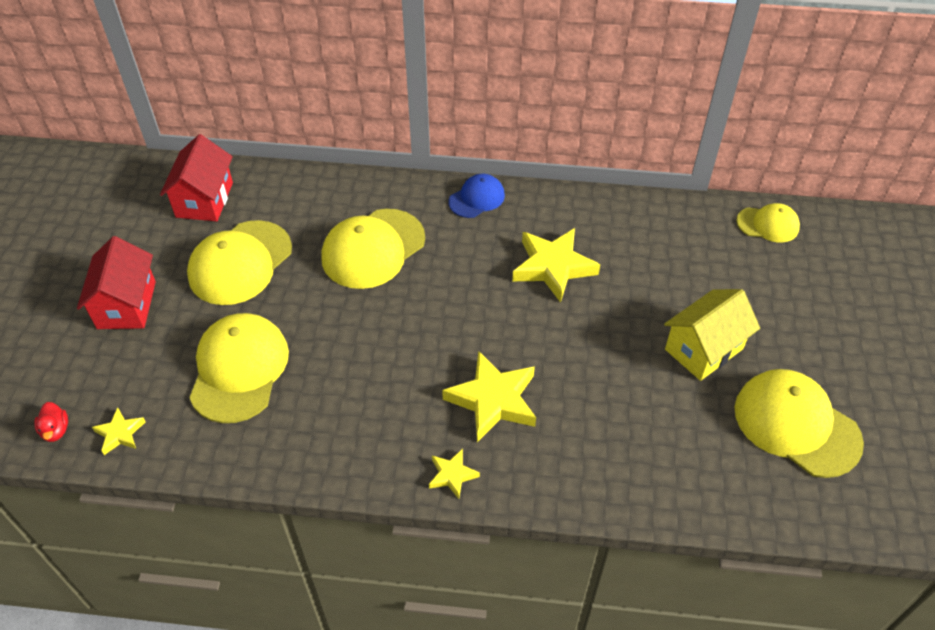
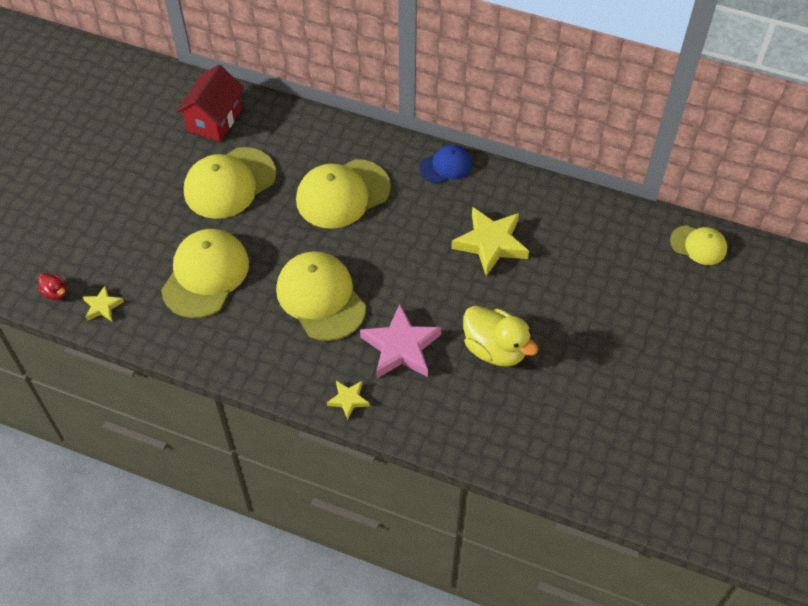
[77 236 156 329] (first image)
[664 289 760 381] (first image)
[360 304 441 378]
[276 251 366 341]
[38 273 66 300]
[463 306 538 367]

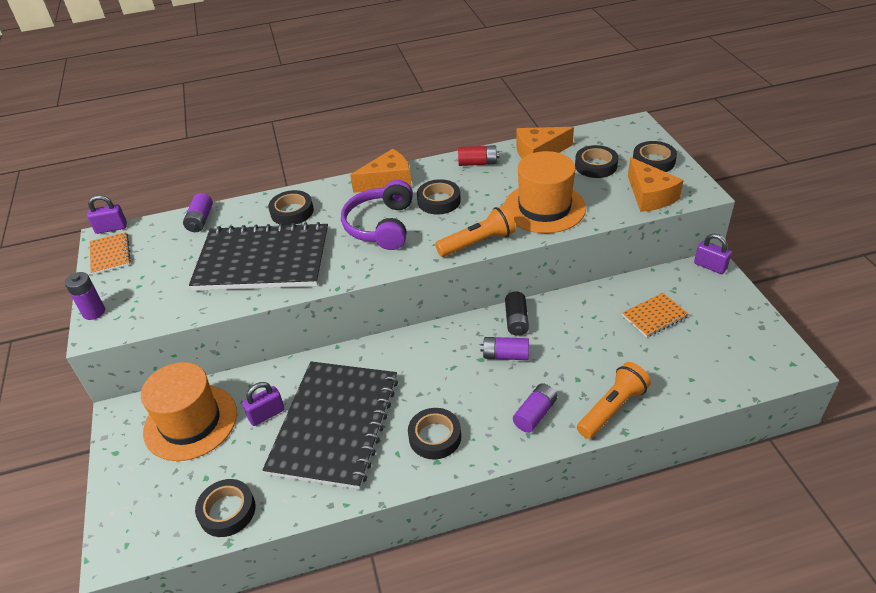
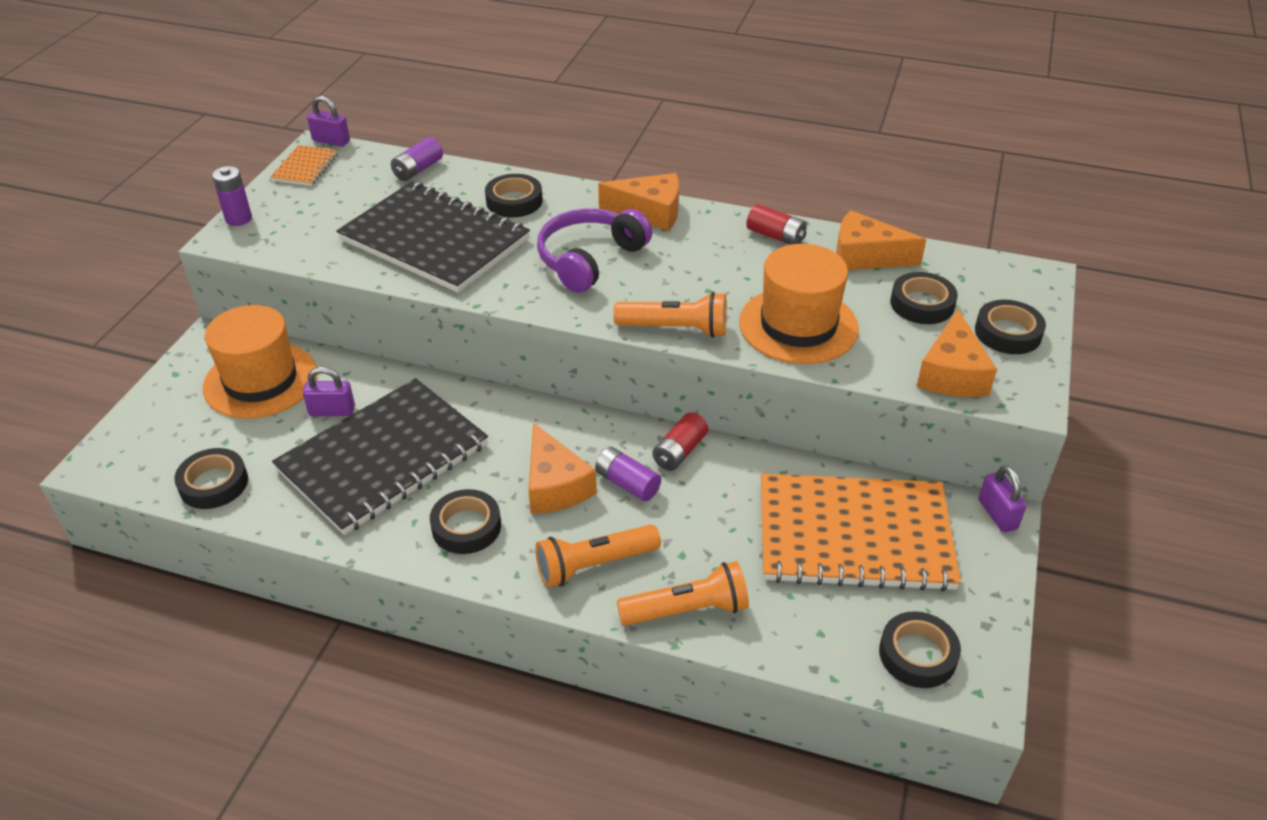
[879 611 961 688]
[652 412 708 471]
[761 474 961 592]
[535 525 661 588]
[528 423 597 514]

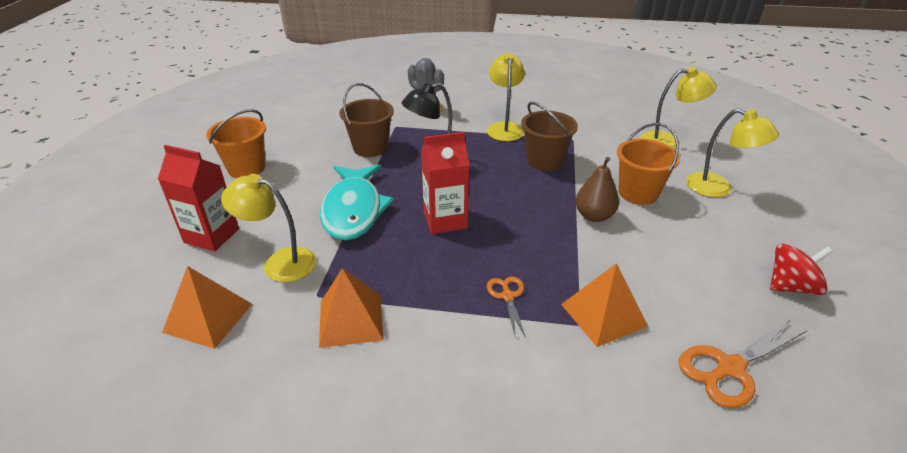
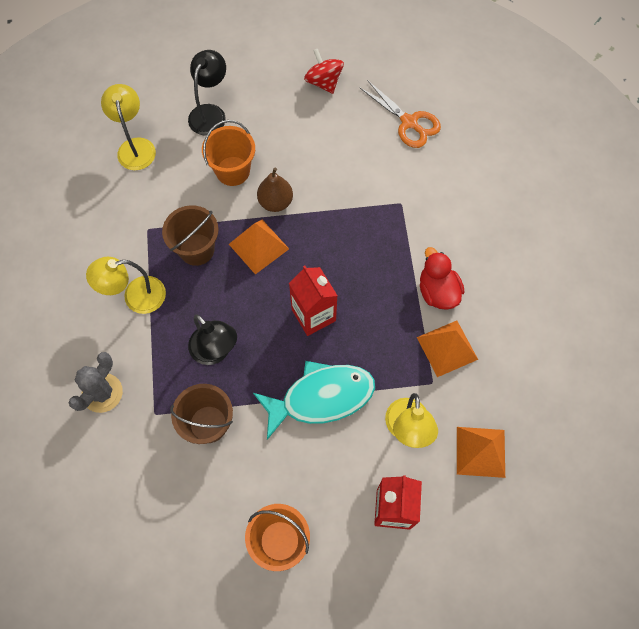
[188 50 226 136]
[229 220 289 274]
[487 276 526 338] (first image)
[420 247 464 310]

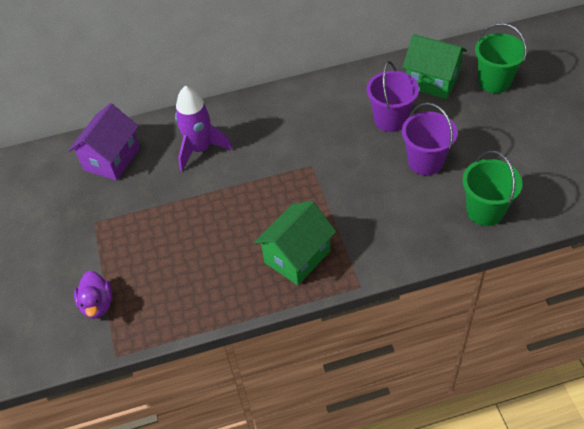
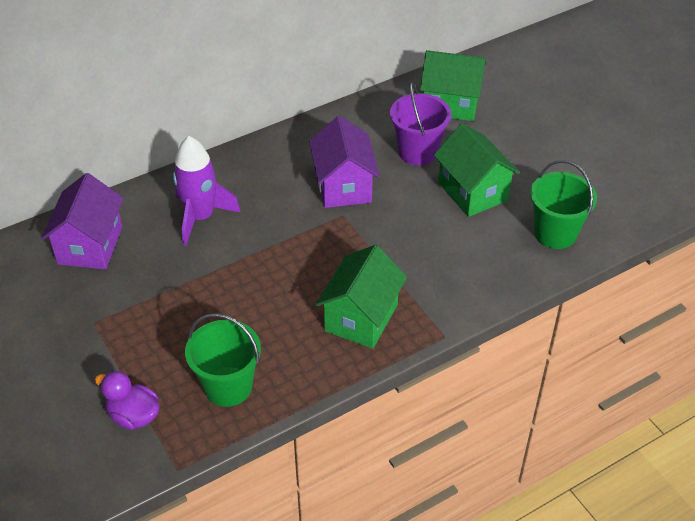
[185 313 261 407]
[434 123 520 217]
[95 371 159 430]
[309 116 380 208]

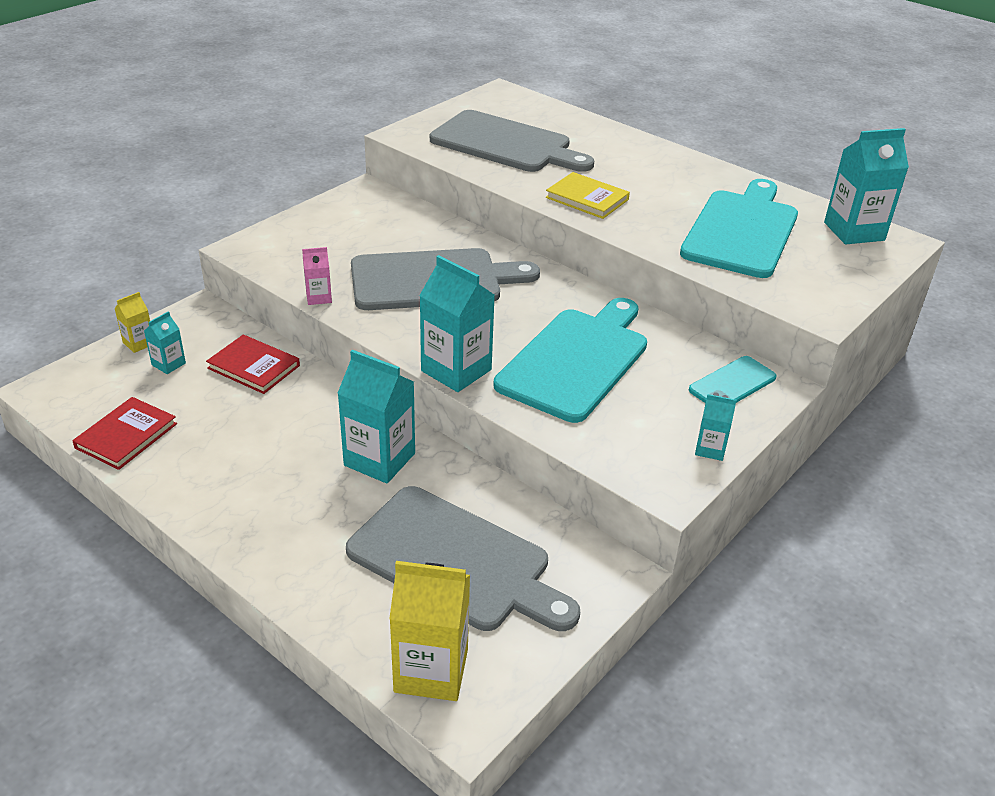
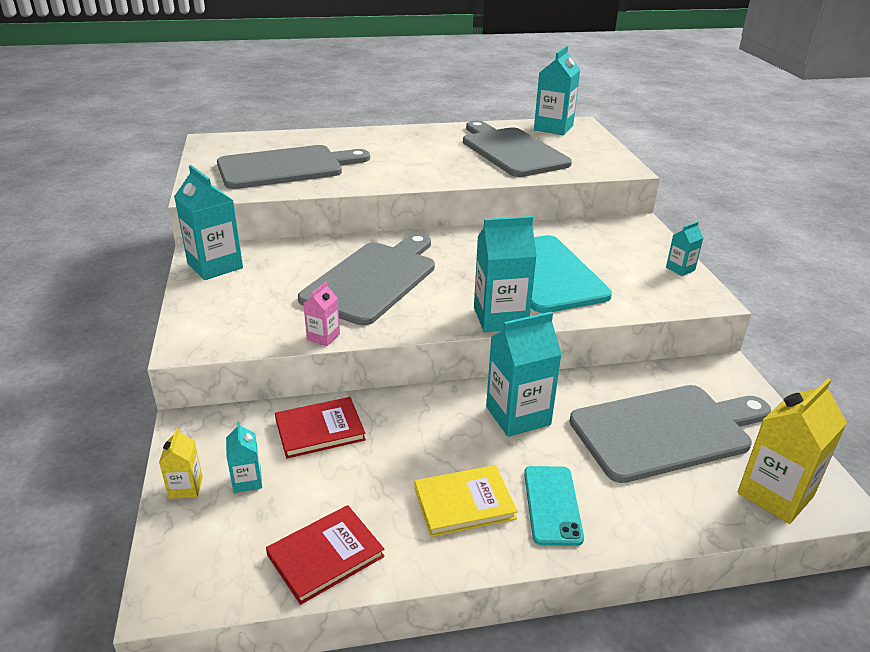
[414 465 518 537]
[463 121 572 177]
[524 466 584 546]
[266 505 385 605]
[174 165 243 280]

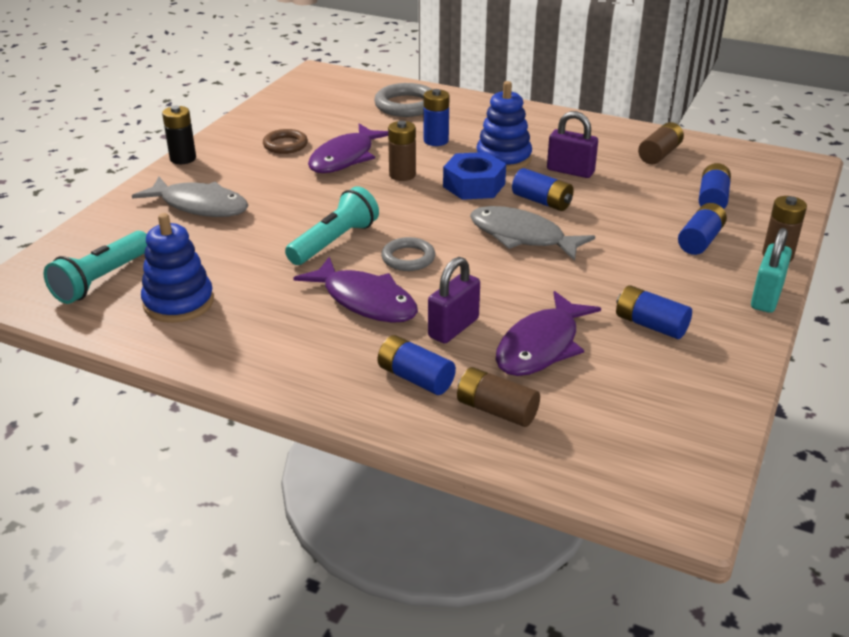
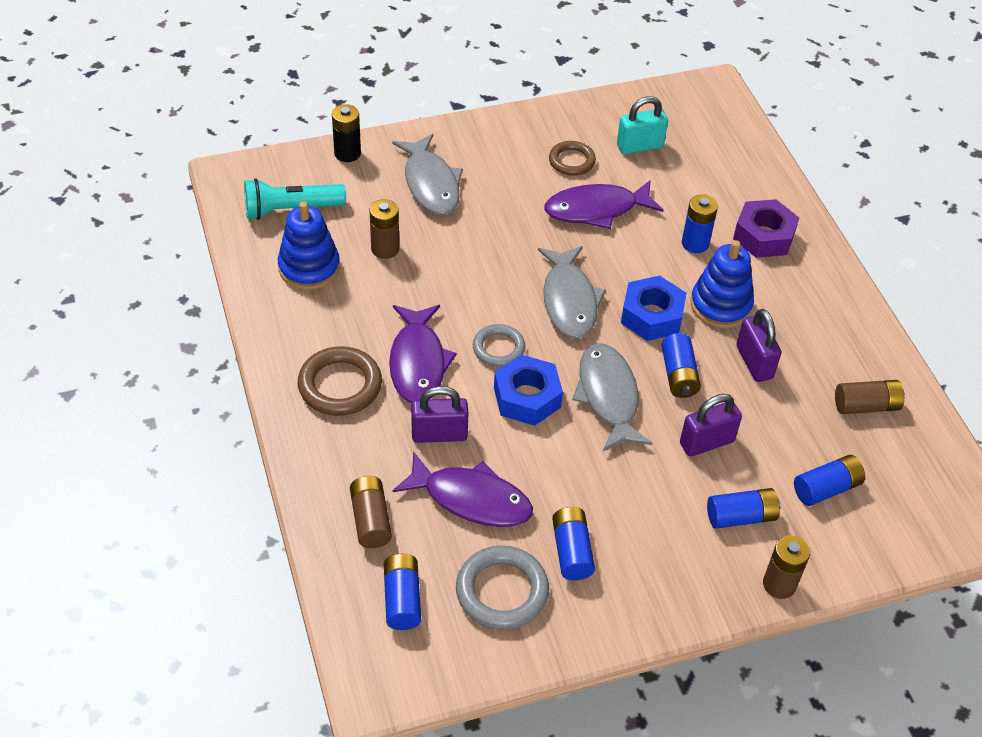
[456 545 549 630]
[332 104 361 162]
[370 199 399 259]
[285 186 379 265] (first image)
[617 96 668 154]
[392 451 533 527]
[384 554 421 630]
[733 199 799 258]
[538 246 606 339]
[298 346 382 416]
[494 354 563 426]
[680 394 742 457]

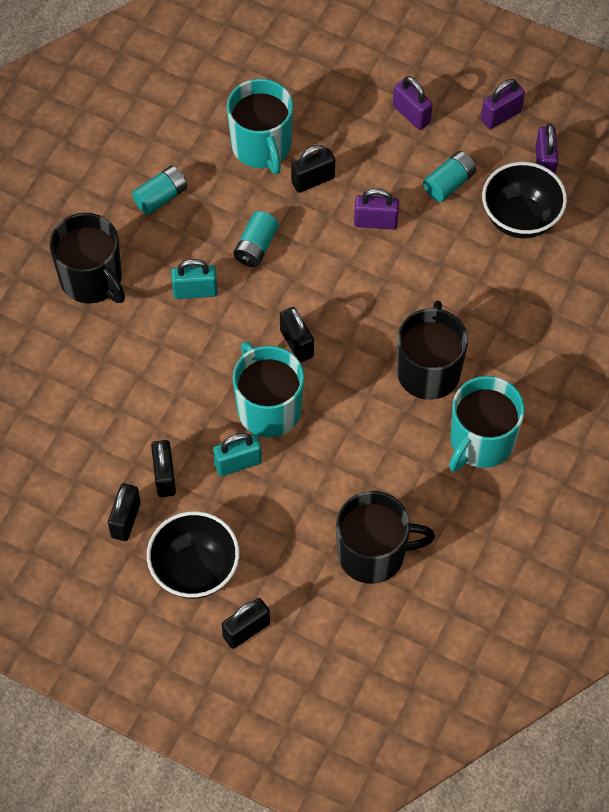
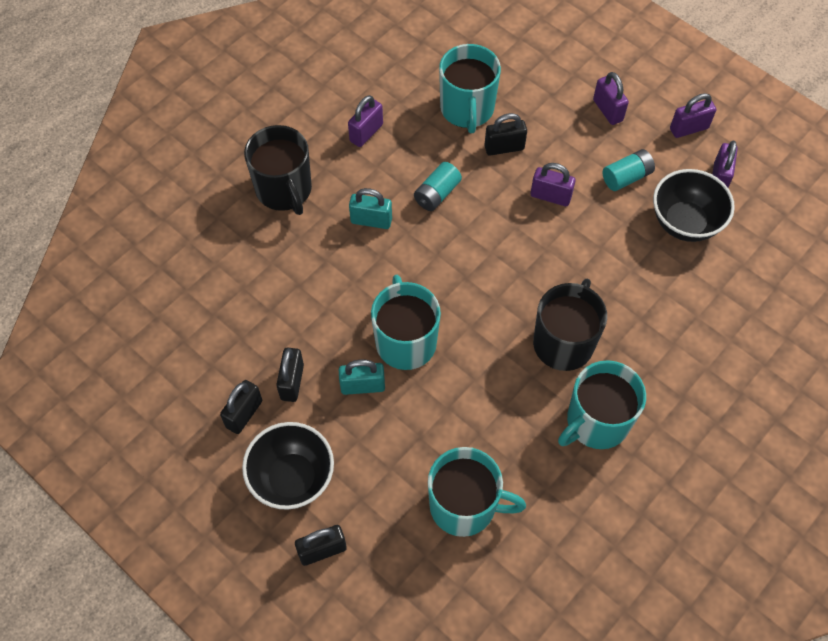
[348 95 383 147]
[280 307 314 363] (first image)
[428 447 526 537]

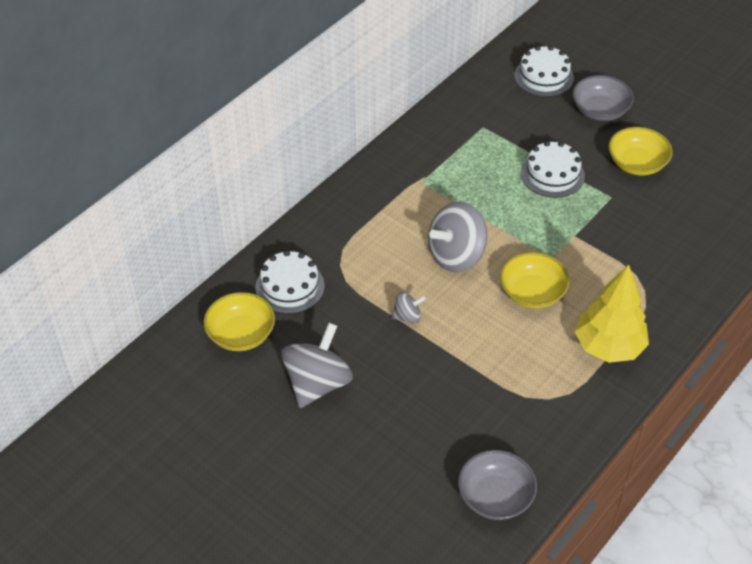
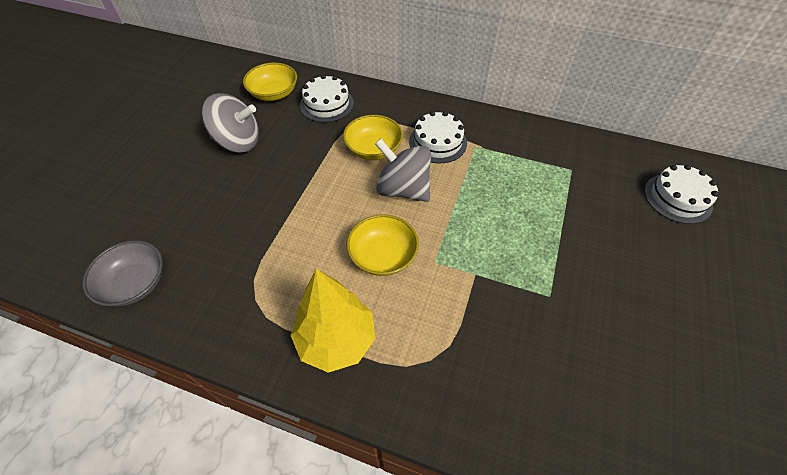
[572 75 634 121] (first image)
[343 115 403 160]
[409 111 467 163]
[391 292 426 324] (first image)

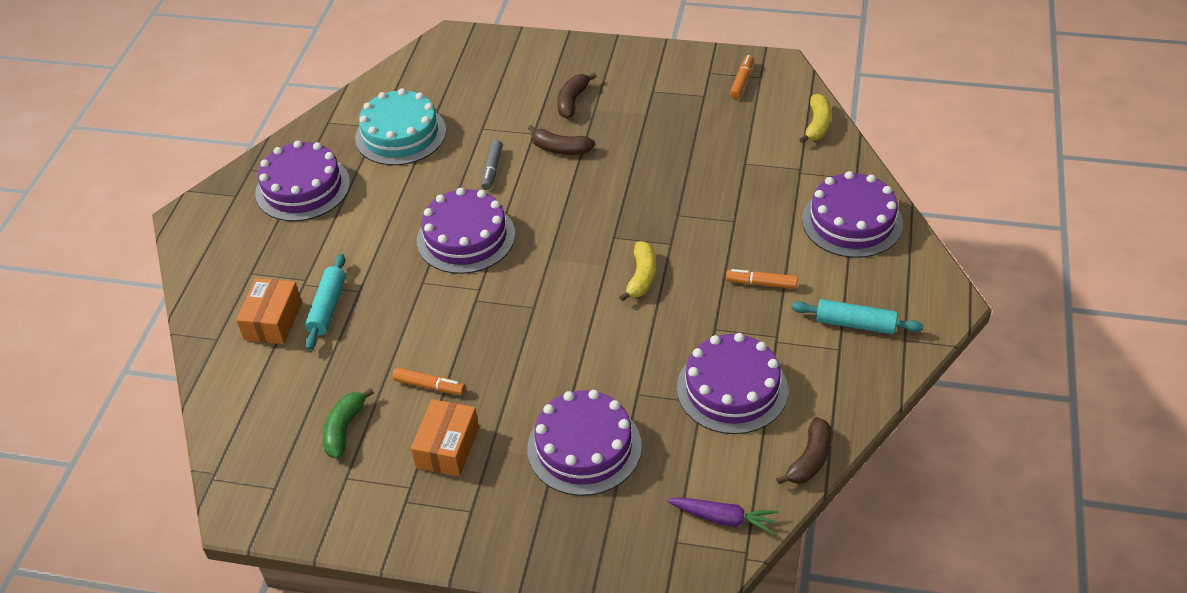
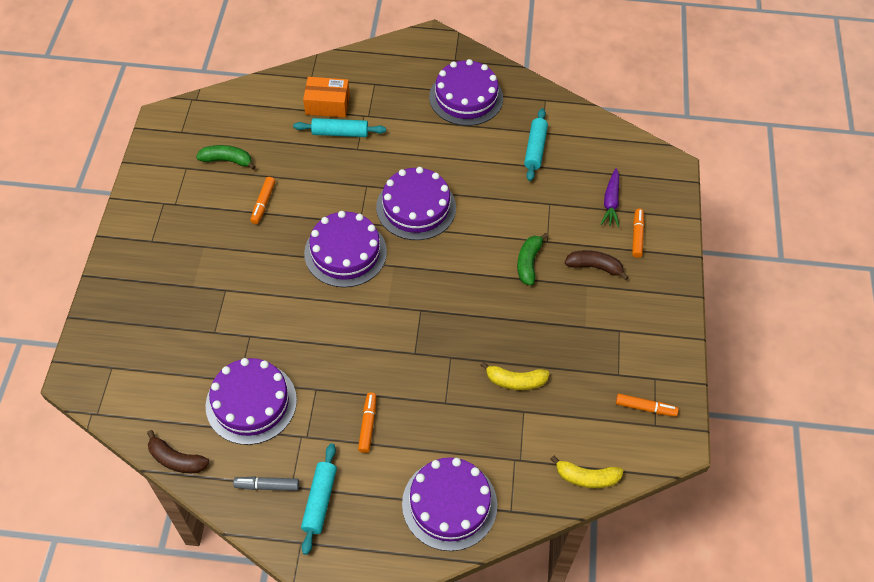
[524 108 548 181]
[517 233 548 286]
[233 476 299 491]
[480 362 550 390]
[304 211 387 288]
[411 399 479 477] (first image)
[601 168 619 227]
[632 209 645 258]

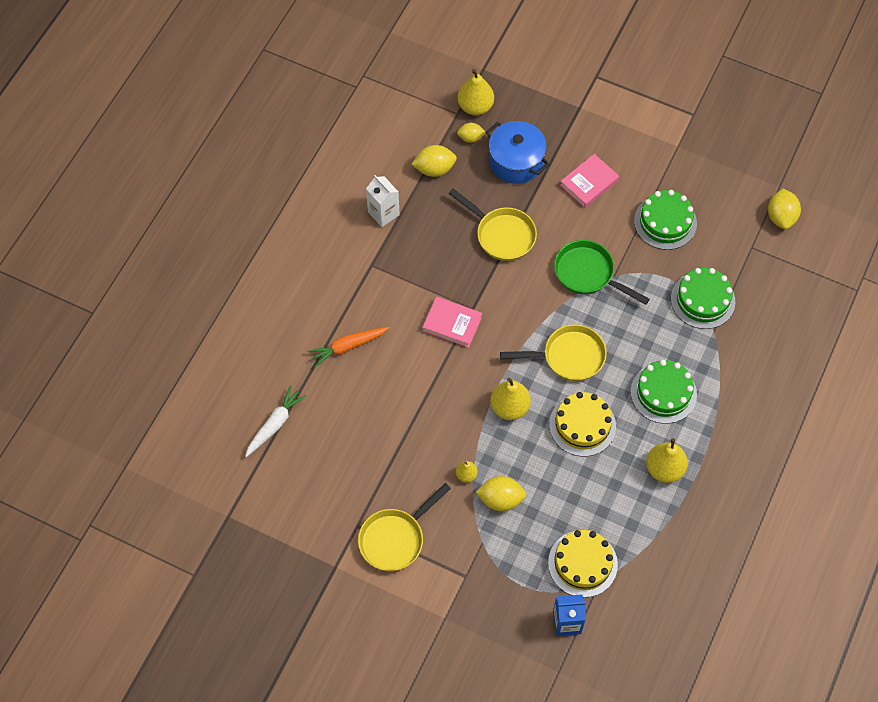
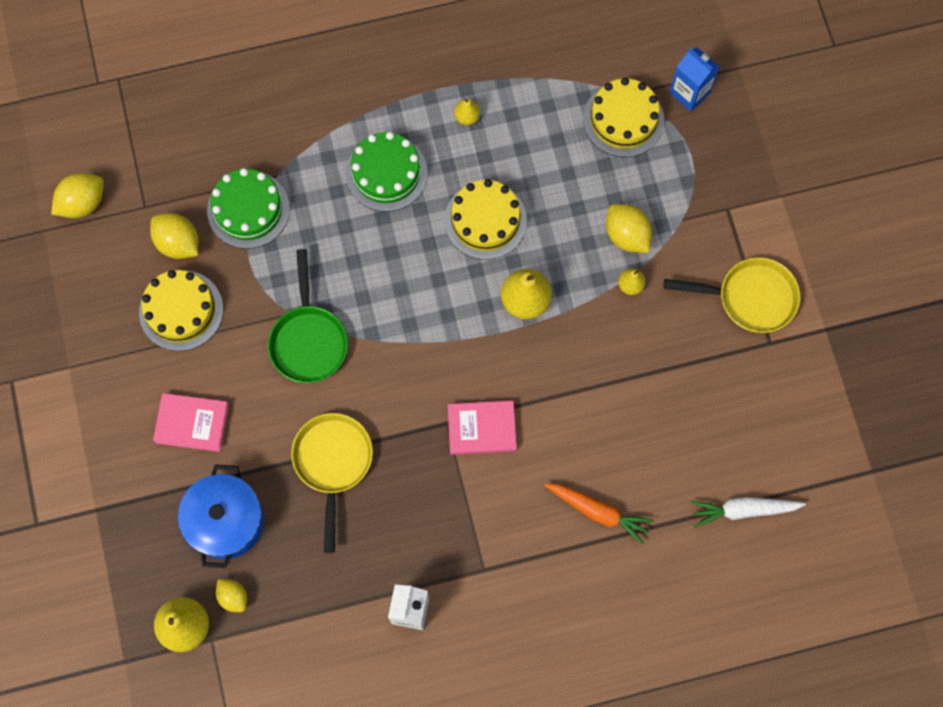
[150 213 199 259]
[139 270 223 351]
[448 401 517 455]
[500 324 607 381] (first image)
[454 98 480 125]

